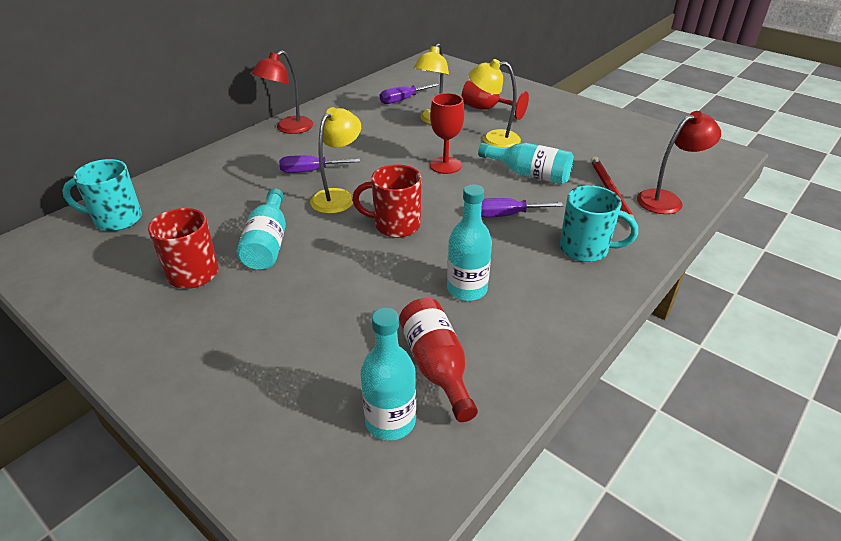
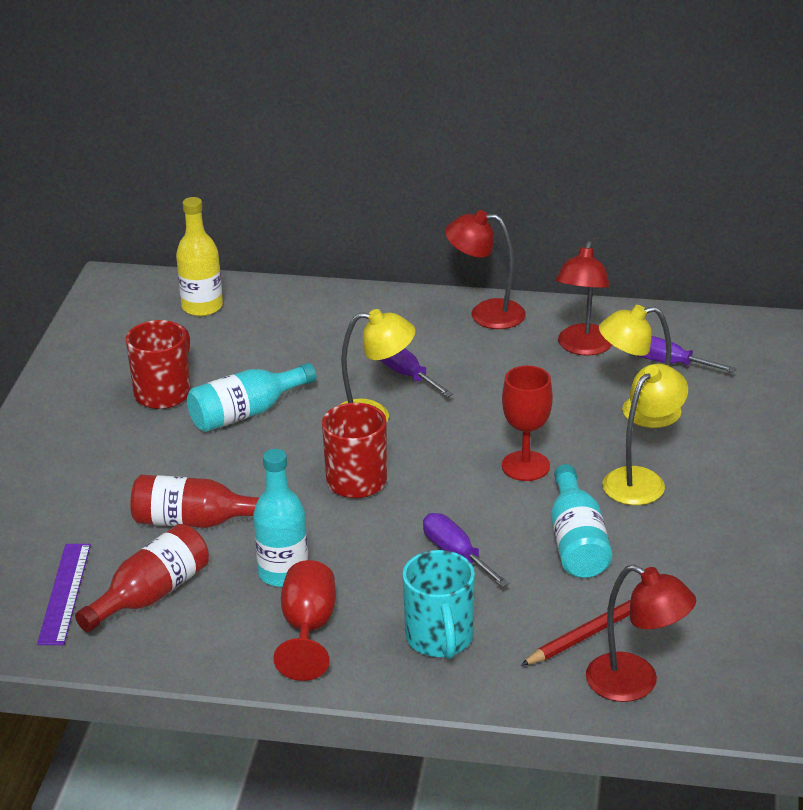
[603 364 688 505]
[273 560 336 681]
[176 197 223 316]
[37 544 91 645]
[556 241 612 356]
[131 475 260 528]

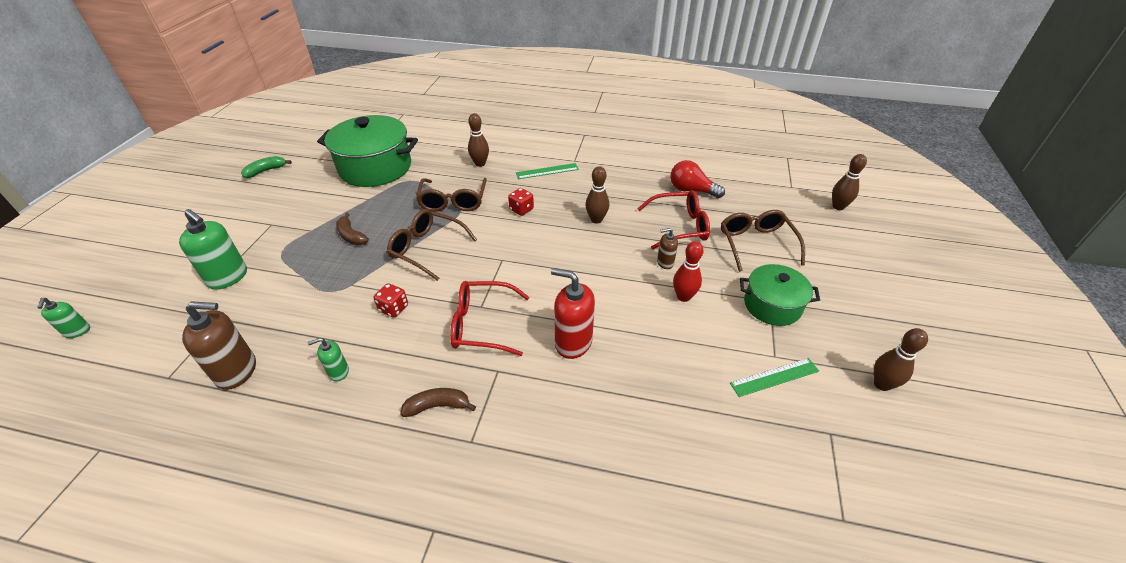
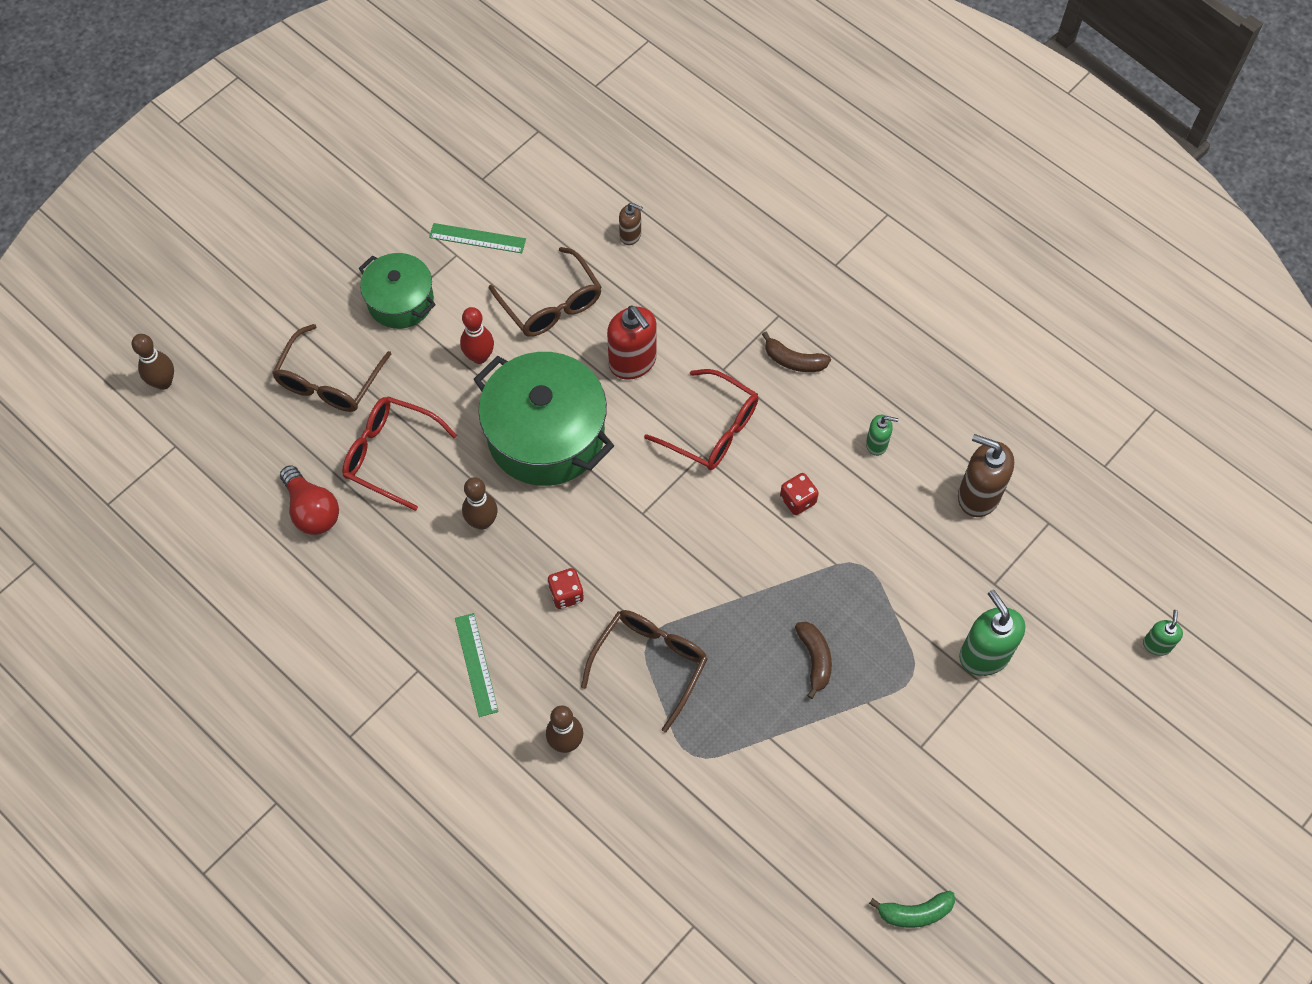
[474 352 614 486]
[455 613 499 717]
[489 247 601 337]
[619 203 643 245]
[874 328 928 391] (first image)

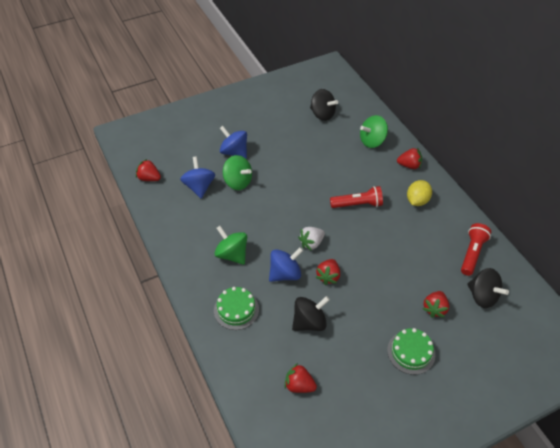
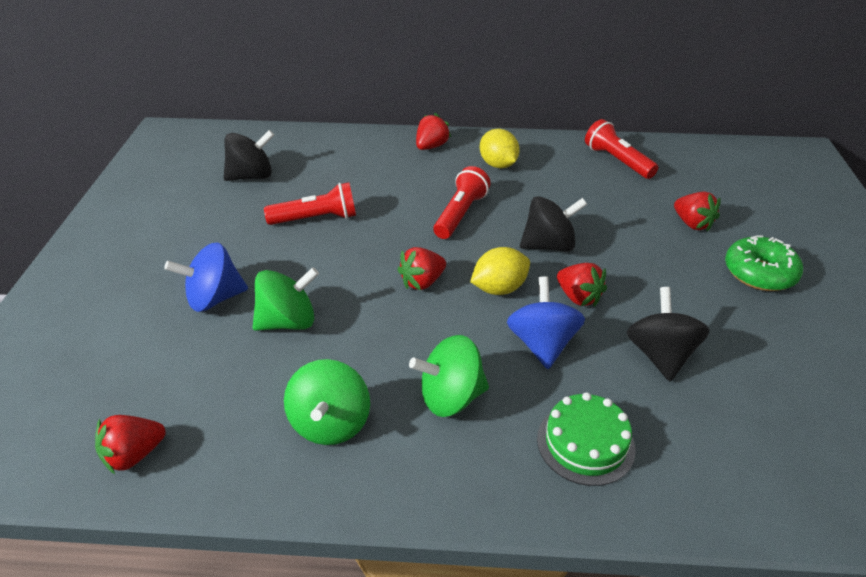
[284 359 370 445]
[180 157 215 199] (first image)
[470 247 530 295]
[520 196 587 252]
[725 235 803 291]
[398 247 446 290]
[264 183 356 225]

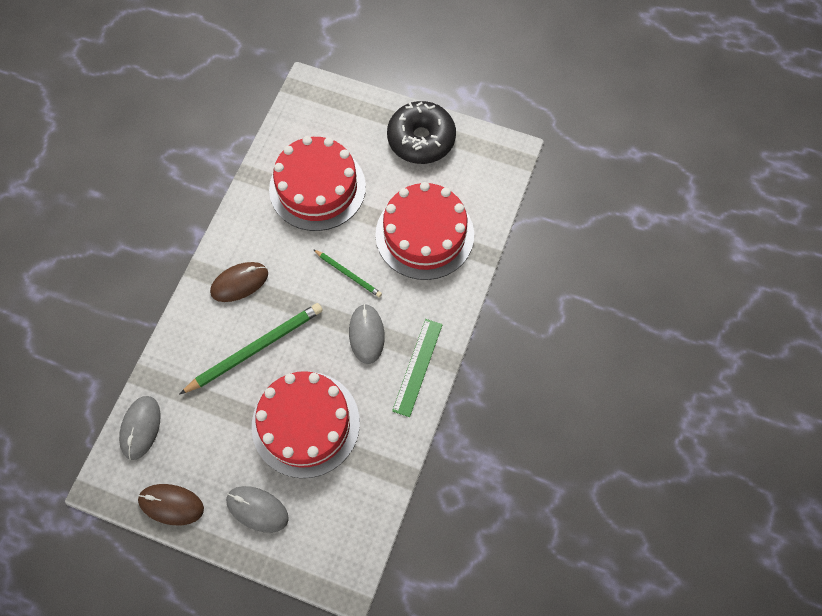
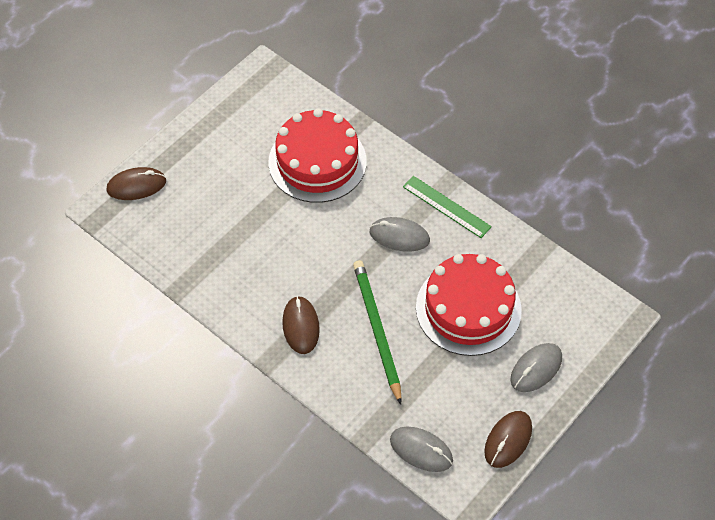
[387 101 456 164] (first image)
[269 136 366 231] (first image)
[313 249 382 297] (first image)
[106 167 166 200]

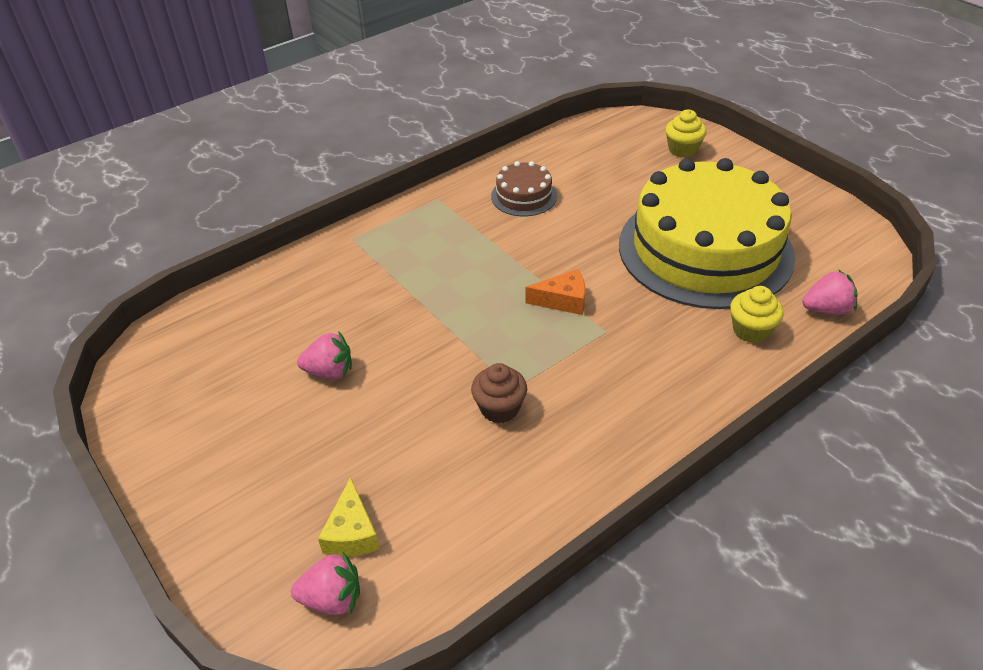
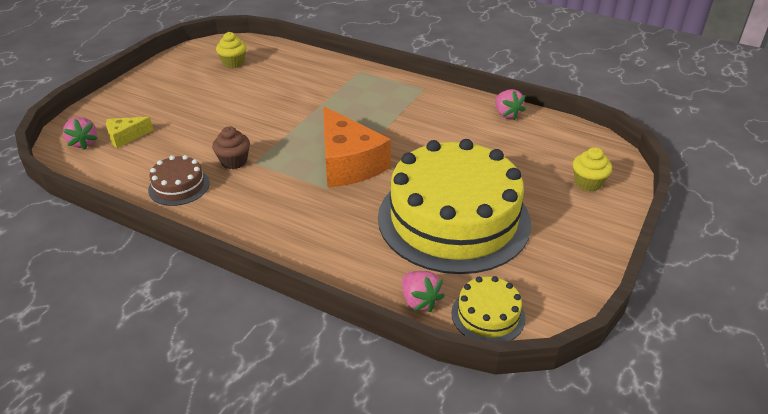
[148 155 209 206]
[323 106 391 187]
[216 32 247 68]
[495 89 526 120]
[451 276 526 342]

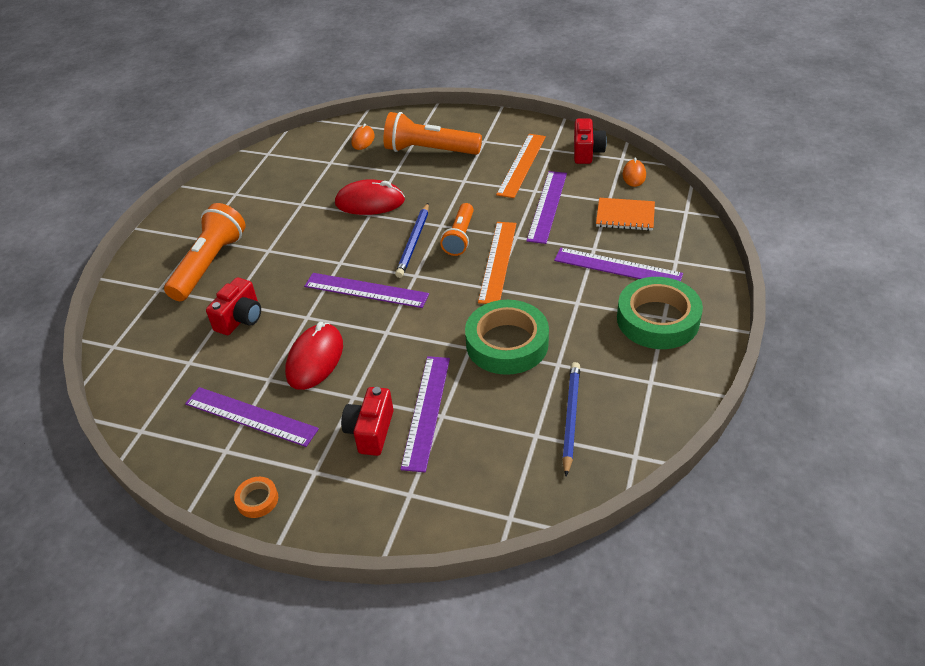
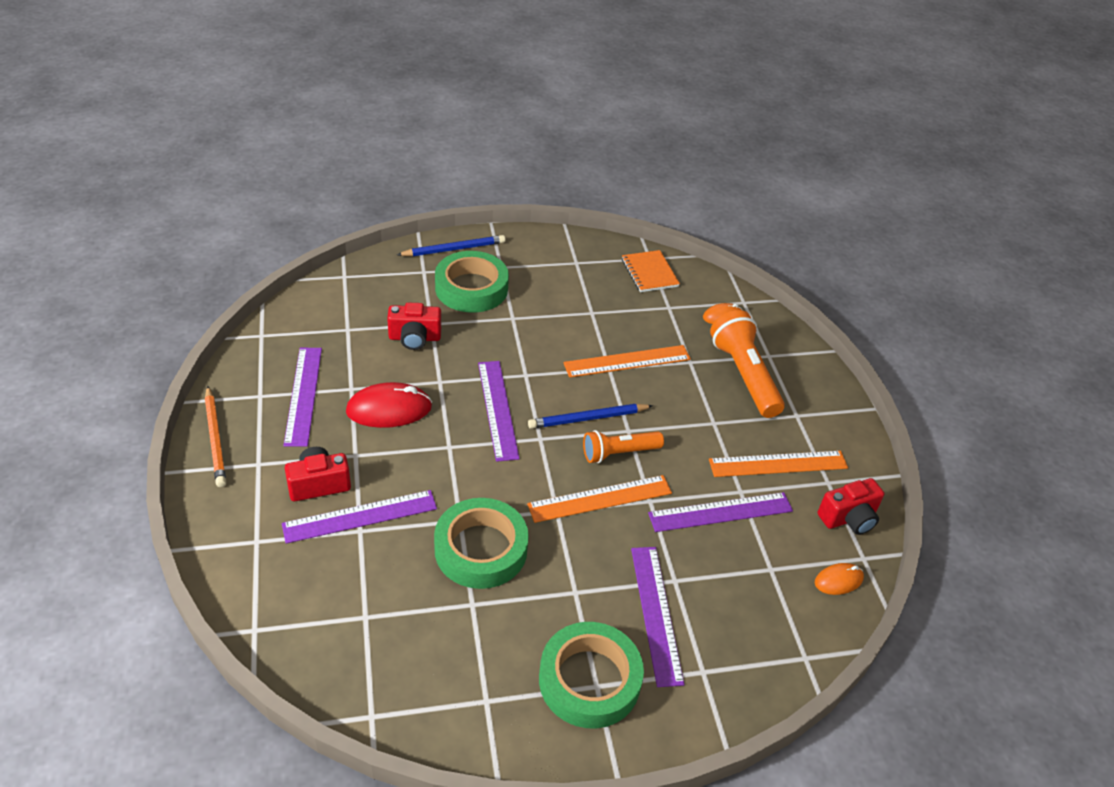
[563 345 691 377]
[622 250 680 292]
[435 251 509 313]
[397 235 505 257]
[205 386 226 487]

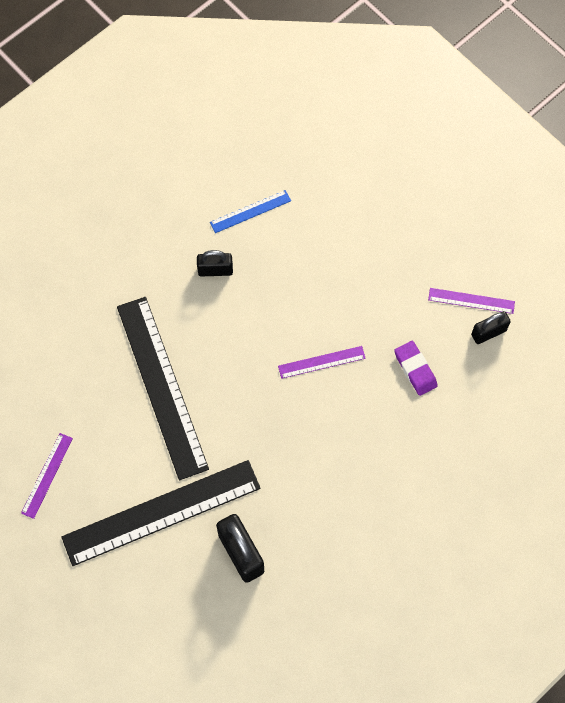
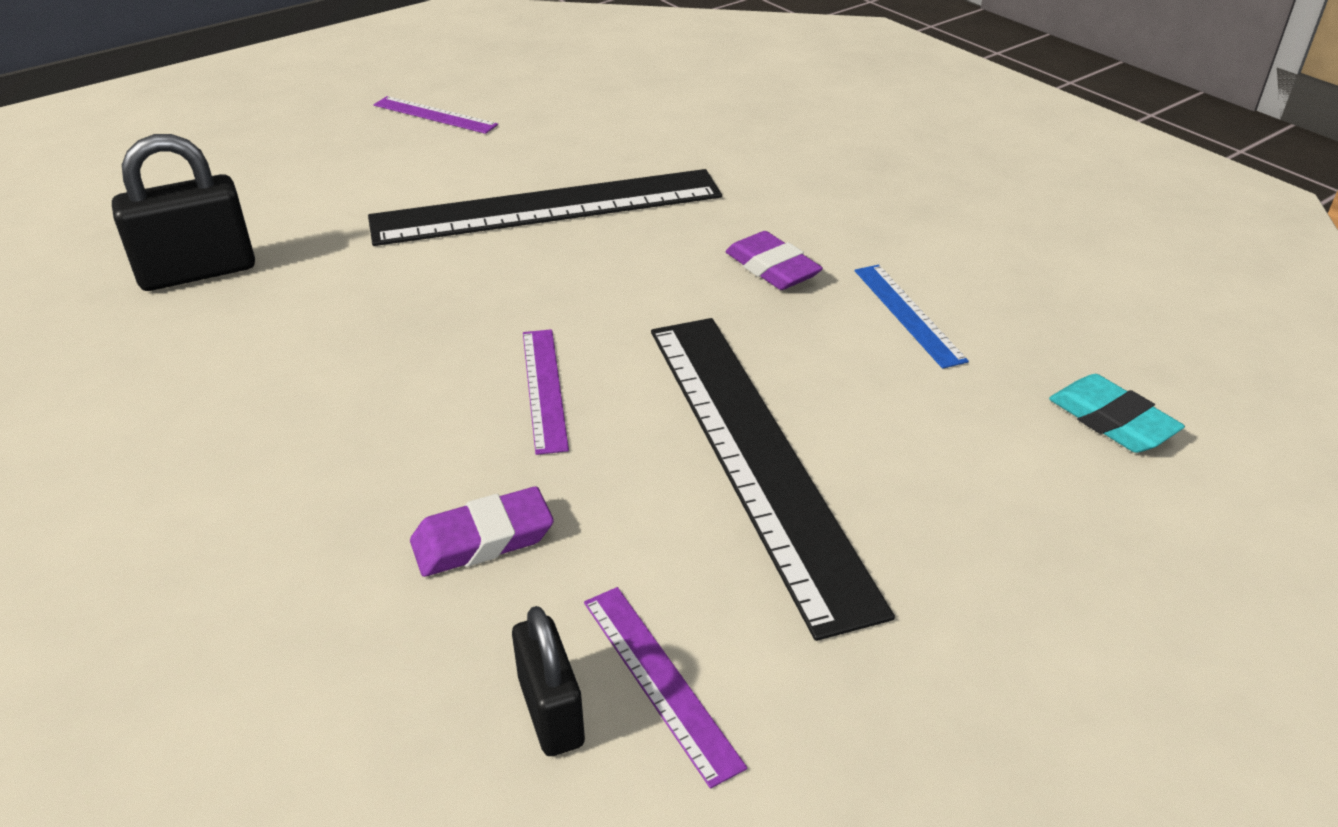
[726 231 823 290]
[584 587 747 789]
[651 318 895 641]
[1049 374 1185 453]

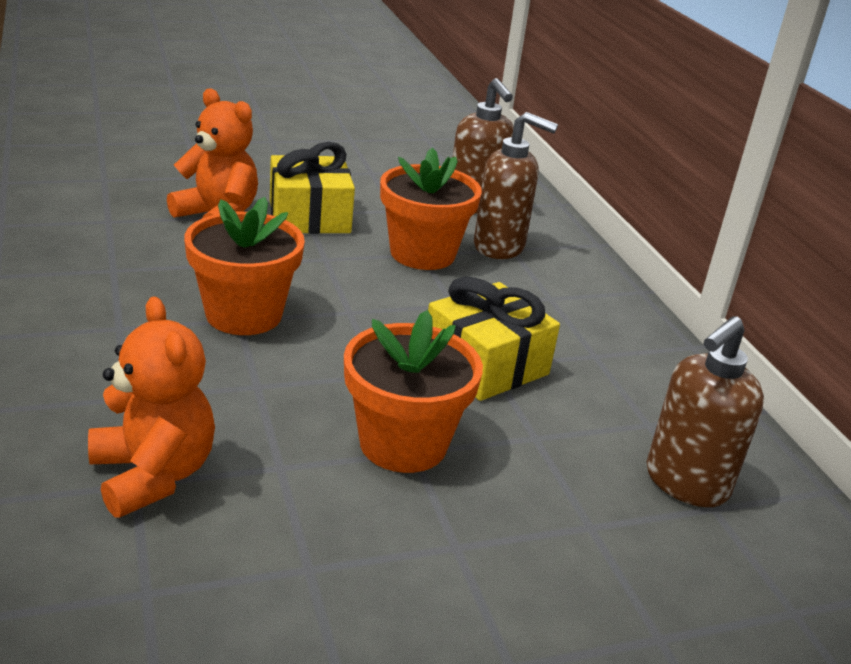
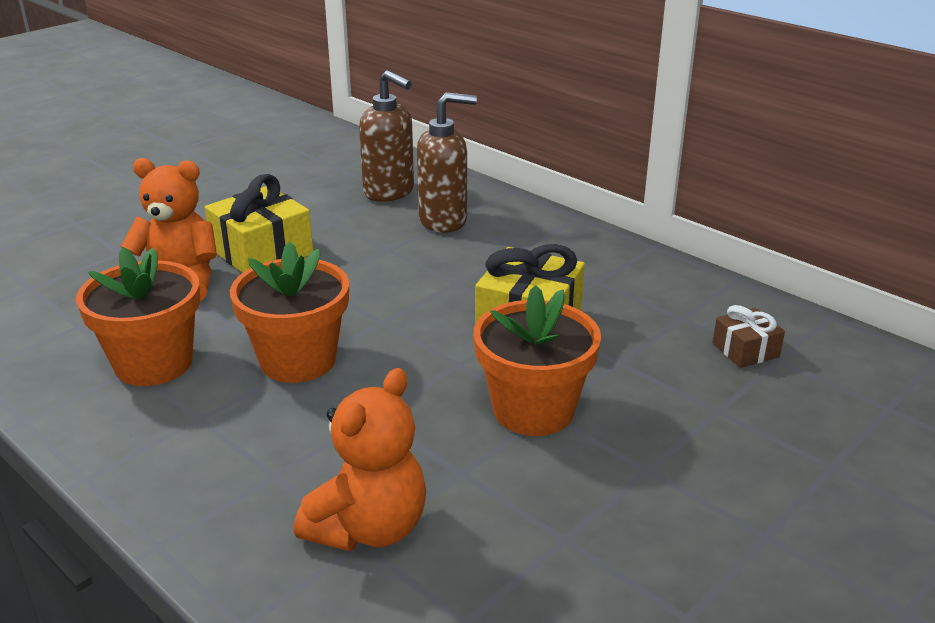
[76 247 200 386]
[294 368 426 551]
[712 305 785 368]

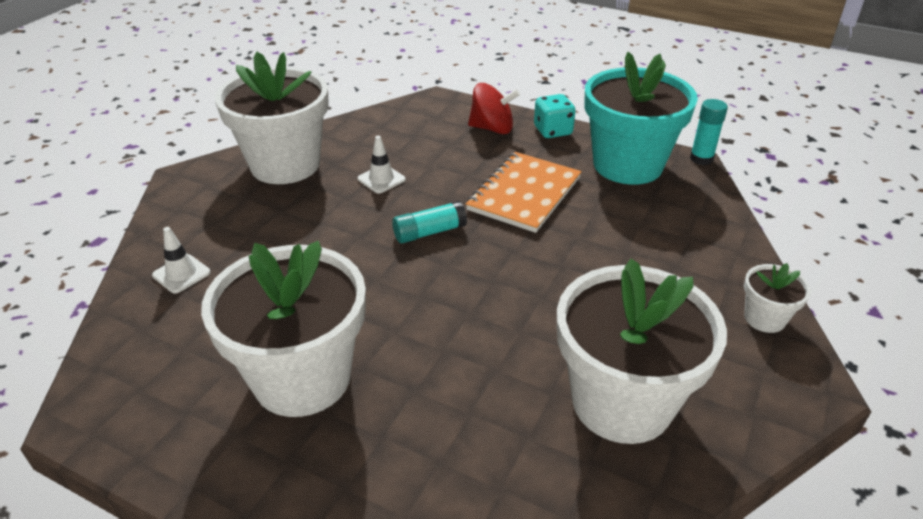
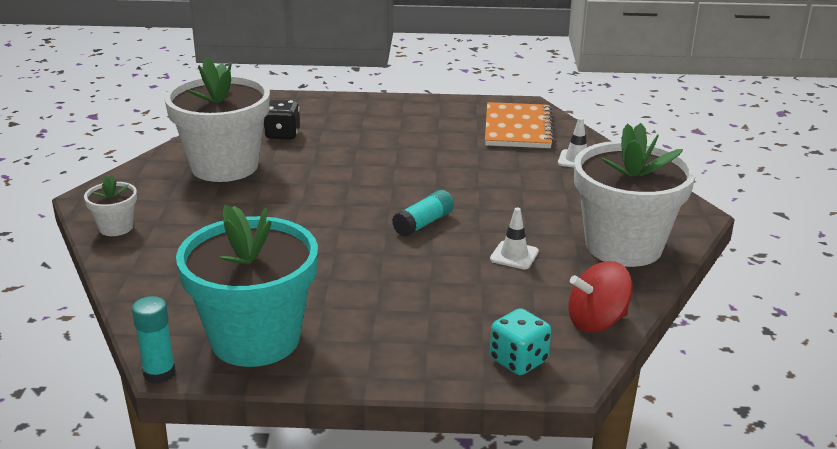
[568 261 633 333]
[490 308 551 375]
[485 102 554 148]
[201 241 366 417] (first image)
[264 100 300 139]

